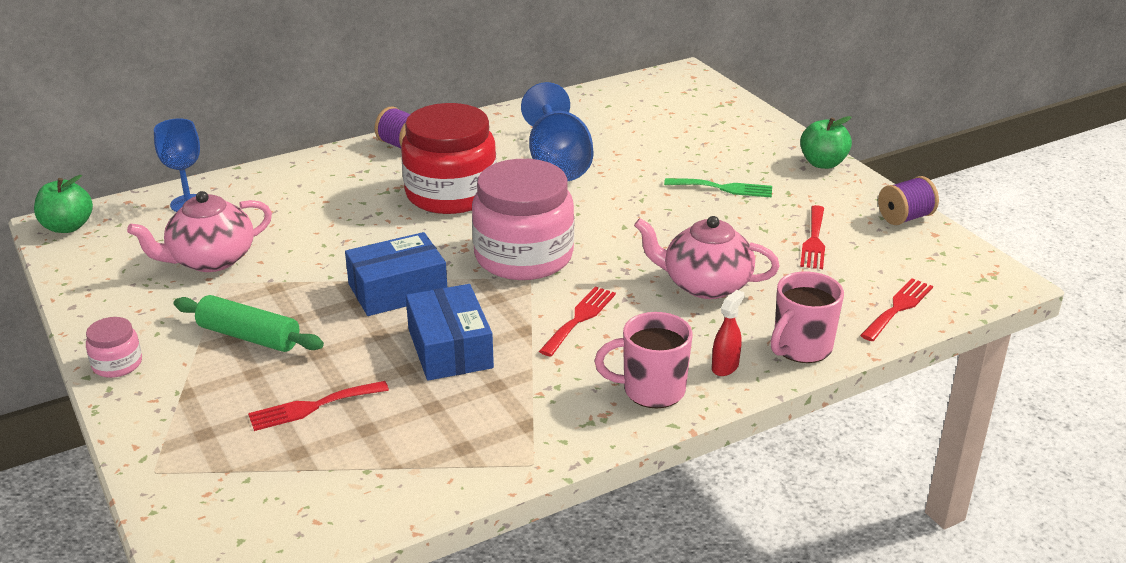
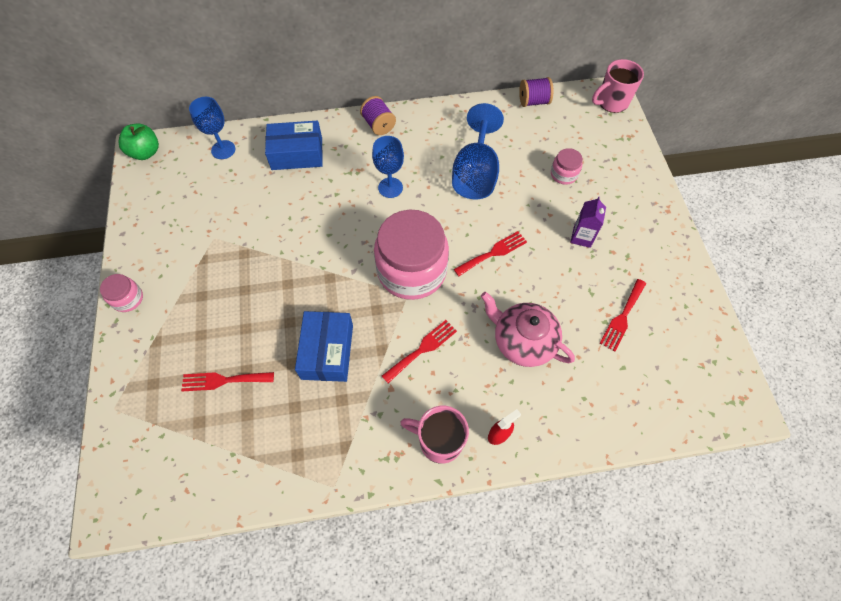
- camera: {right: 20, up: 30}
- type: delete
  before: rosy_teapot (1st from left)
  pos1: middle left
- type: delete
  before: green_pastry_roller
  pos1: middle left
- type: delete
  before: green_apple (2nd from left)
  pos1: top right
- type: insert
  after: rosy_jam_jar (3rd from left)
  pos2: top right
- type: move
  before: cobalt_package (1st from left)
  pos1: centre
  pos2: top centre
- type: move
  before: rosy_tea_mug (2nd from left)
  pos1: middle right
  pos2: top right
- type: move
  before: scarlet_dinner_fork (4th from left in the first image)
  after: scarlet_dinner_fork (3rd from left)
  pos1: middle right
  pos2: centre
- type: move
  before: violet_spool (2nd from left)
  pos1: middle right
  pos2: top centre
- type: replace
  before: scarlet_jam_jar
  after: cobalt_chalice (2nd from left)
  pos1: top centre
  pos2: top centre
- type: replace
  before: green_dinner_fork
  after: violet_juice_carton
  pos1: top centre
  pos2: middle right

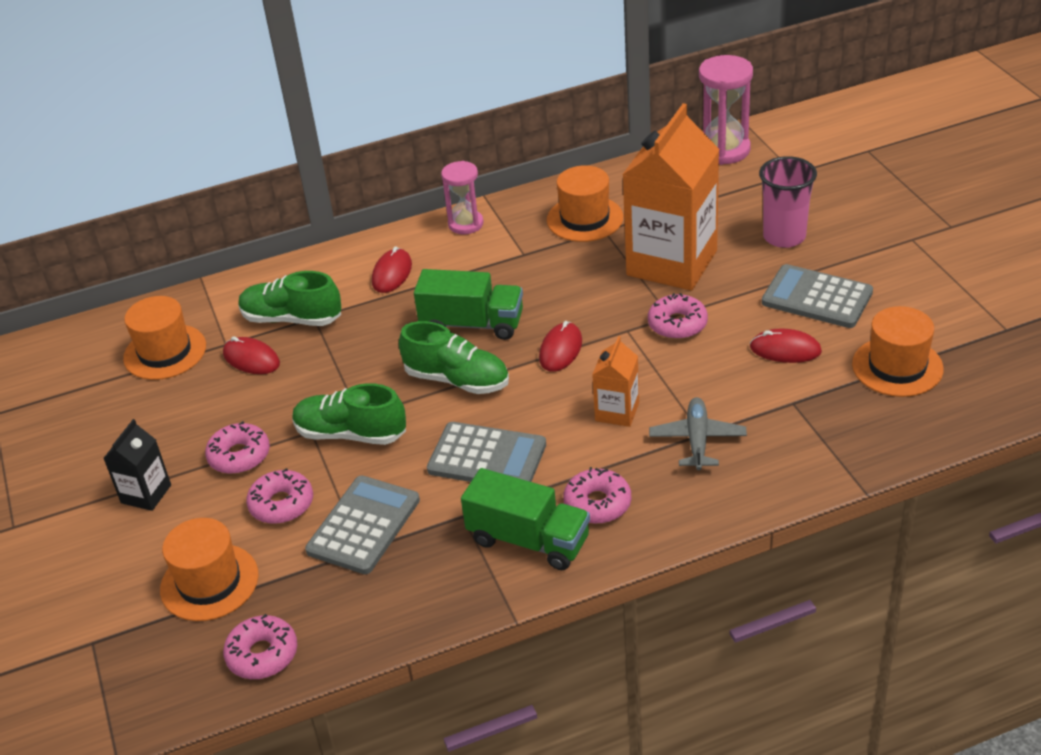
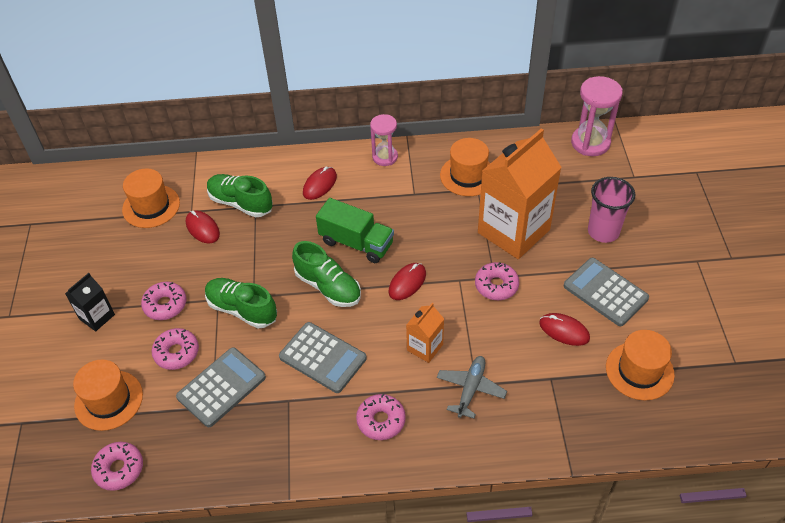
- camera: {right: 15, up: 10}
- type: delete
  before: green_truck (2nd from left)
  pos1: bottom centre

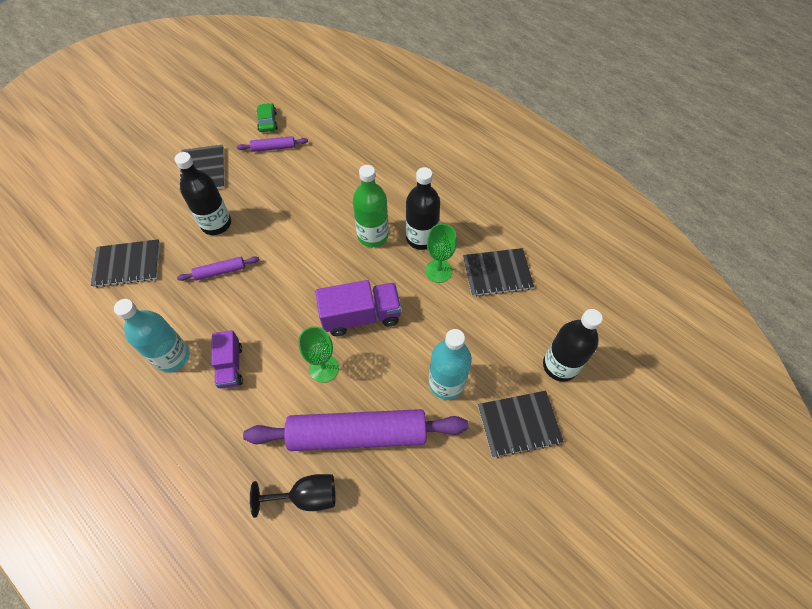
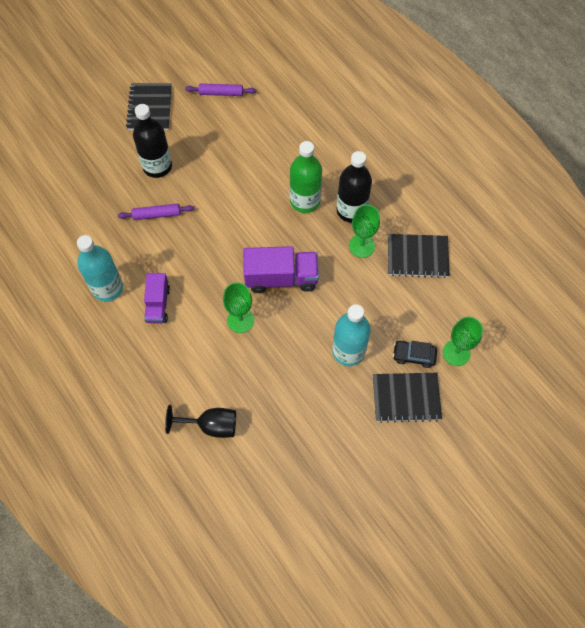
- camera: {right: 10, up: 5}
- type: delete
  before: black_notebook (1st from left)
  pos1: middle left
- type: delete
  before: violet_pastry_roller (3rd from left)
  pos1: bottom centre
- type: delete
  before: green_automobile
  pos1: top left
- type: insert
  after: black_automobile
  pos2: middle right
- type: replace
  before: black_flask (3rd from left)
  after: green_chalice (3rd from left)
  pos1: middle right
  pos2: middle right

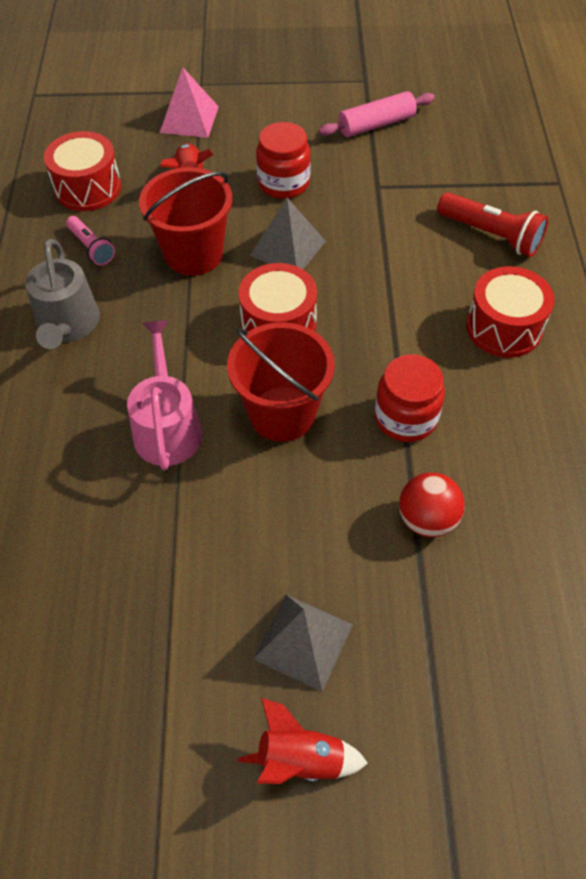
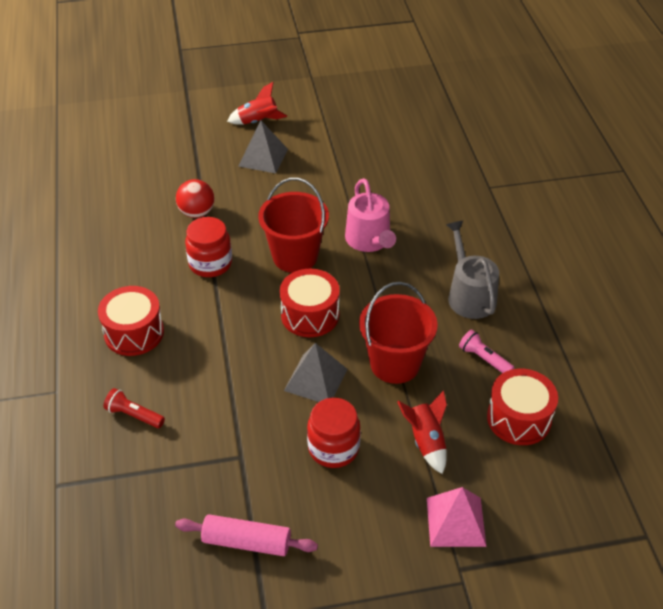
- camera: {right: 170, up: -10}
- type: rotate
  before: rosy_pastry_roller
  pos1: top centre
  pos2: bottom centre
  turn: 45
- type: resize
  before: scarlet_torch
  pos1: top right
  pos2: bottom left
  scale: 0.62

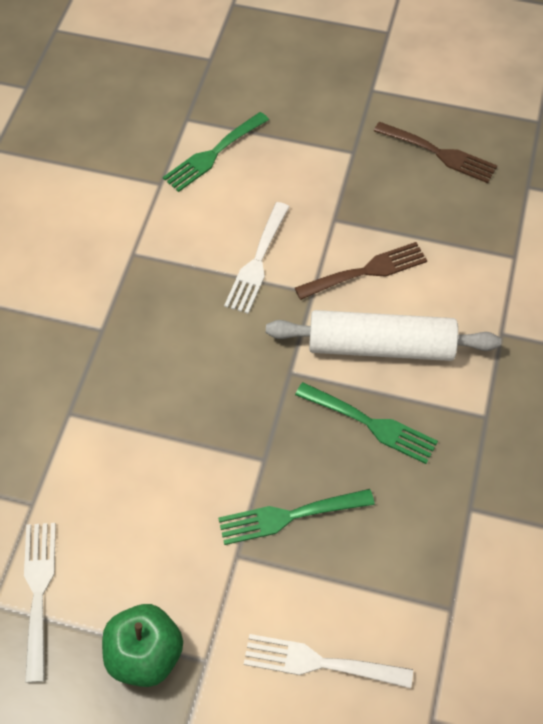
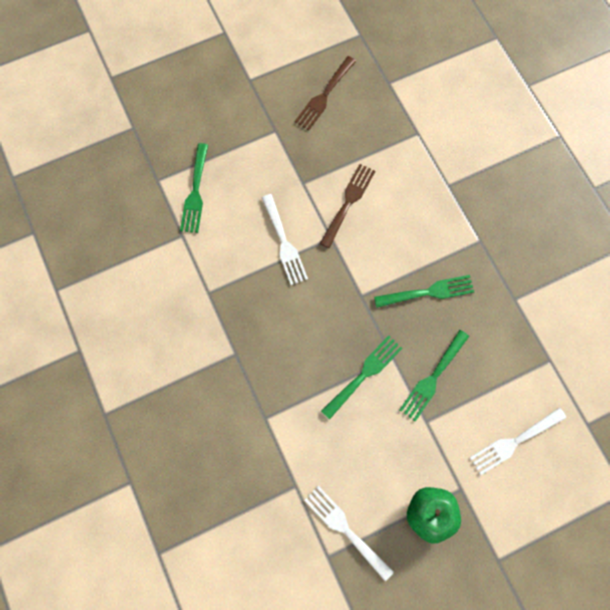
- camera: {right: -40, up: 15}
- type: delete
  before: snow-white_pastry_roller
  pos1: middle right
- type: insert
  after: green_dinner_fork (2nd from left)
  pos2: centre
- type: rotate
  before: dark_brown_dinner_fork (2nd from left in the first image)
  pos1: top right
  pos2: top centre
  turn: 135

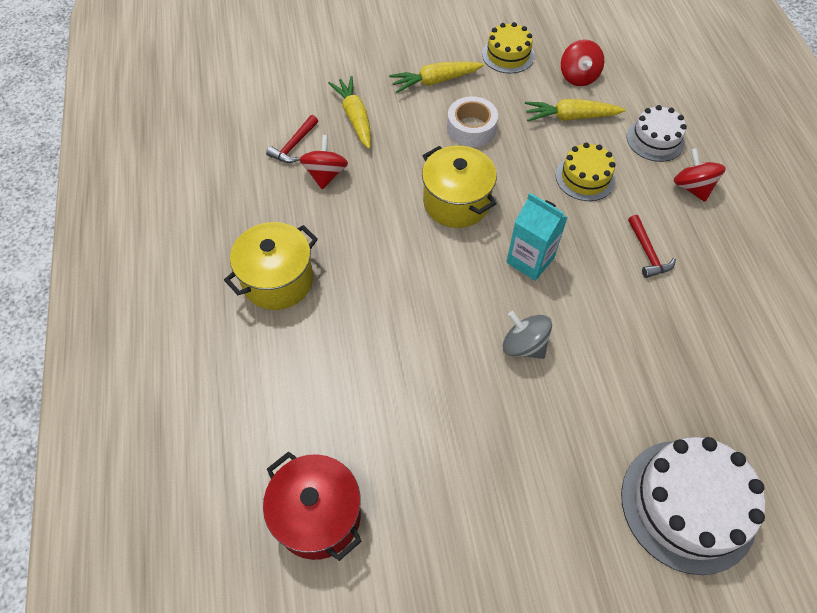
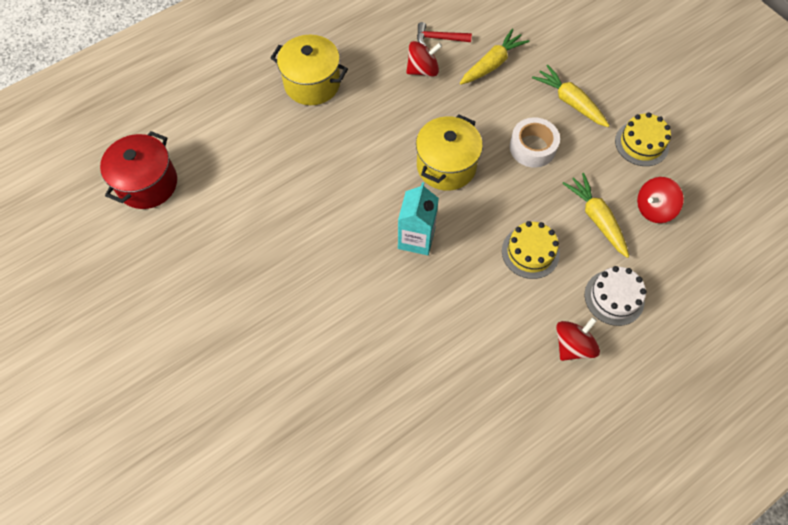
- camera: {right: 65, up: 5}
- type: delete
  before: grey_spinning_top
  pos1: centre
- type: delete
  before: snow-white_gateau (2nd from left)
  pos1: bottom right
- type: delete
  before: scarlet_carpenter's_hammer (2nd from left)
  pos1: middle right

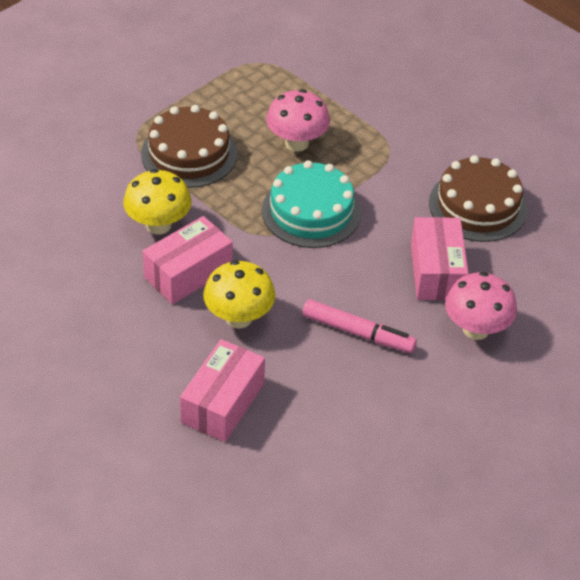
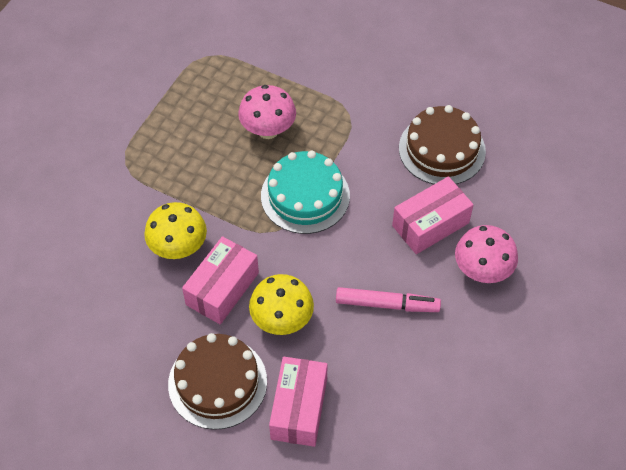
- camera: {right: -15, up: 10}
- type: move
  before: dark_brown_gateau (1st from left)
  pos1: top left
  pos2: bottom centre
- type: rotate
  before: rosy_package (3rd from left)
  pos1: middle right
  pos2: middle right
  turn: 75

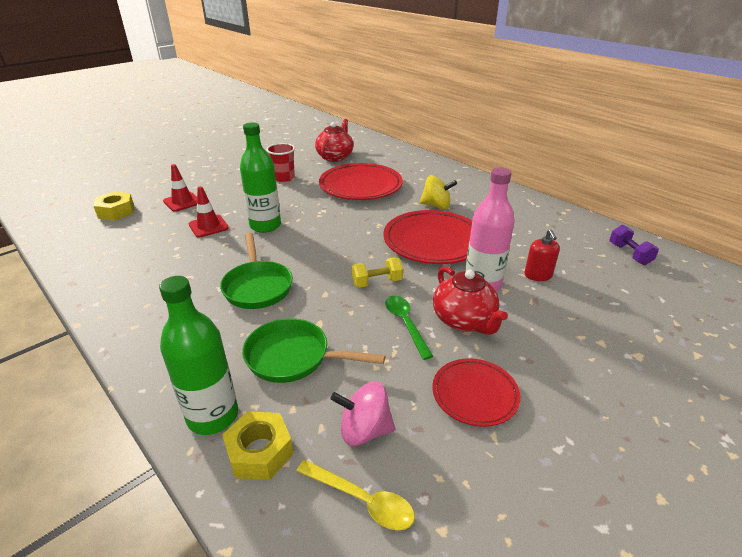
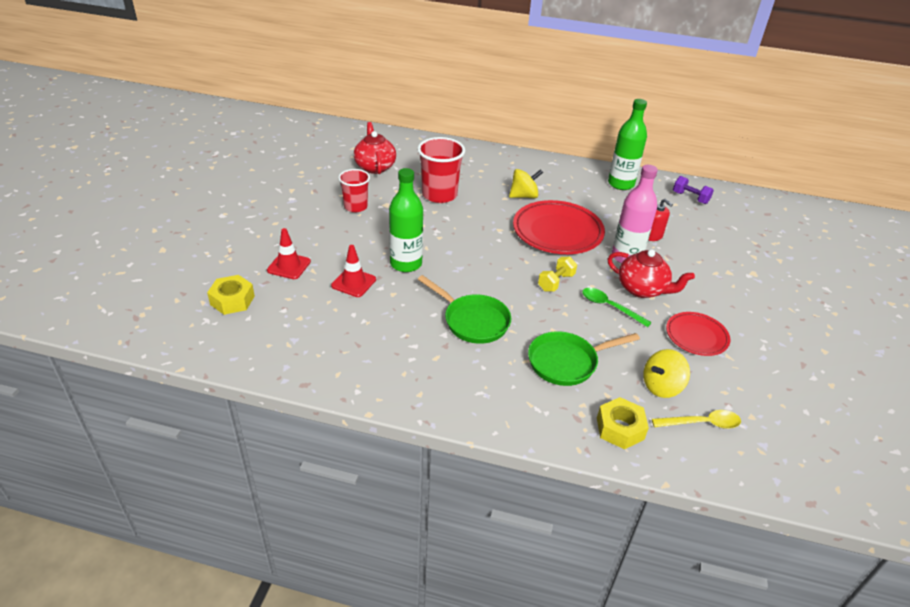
- camera: {right: -35, up: 5}
- type: move
  before: green_flask (1st from left in the first image)
  after: green_flask (2nd from left)
  pos1: middle left
  pos2: top right
- type: replace
  before: scarlet_dinner_plate (1st from left)
  after: scarlet_tumbler (2nd from left)
  pos1: top centre
  pos2: top centre
- type: recolor
  before: rosy_spinning_top
  after: golden_spinning_top (2nd from left)
  pos1: bottom centre
  pos2: middle right

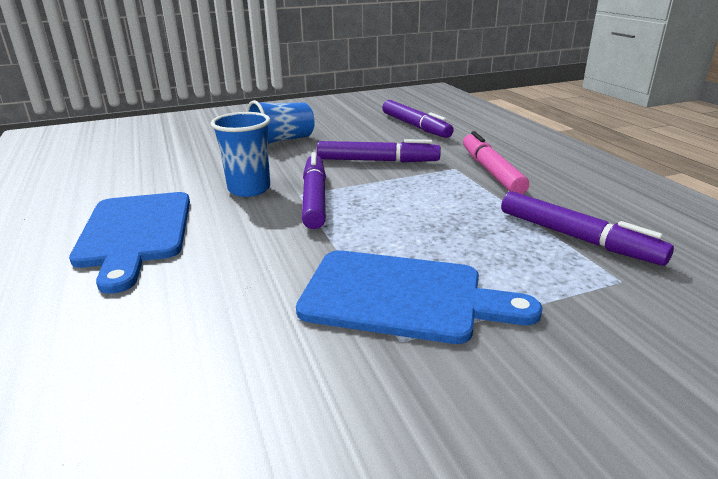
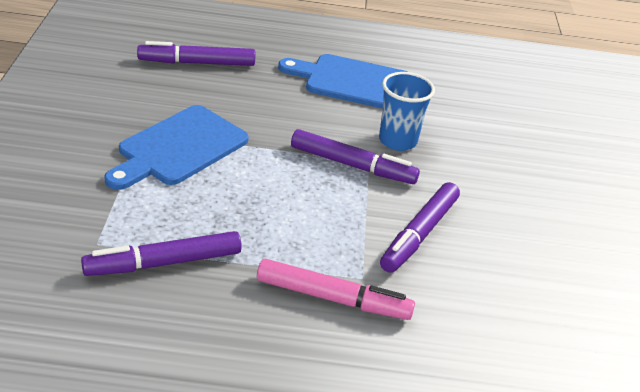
- camera: {right: 110, up: 10}
- type: delete
  before: cobalt_tumbler (2nd from left)
  pos1: top centre
- type: move
  before: violet_felt_pen (3rd from left in the first image)
  after: violet_felt_pen (2nd from left)
  pos1: top centre
  pos2: top left

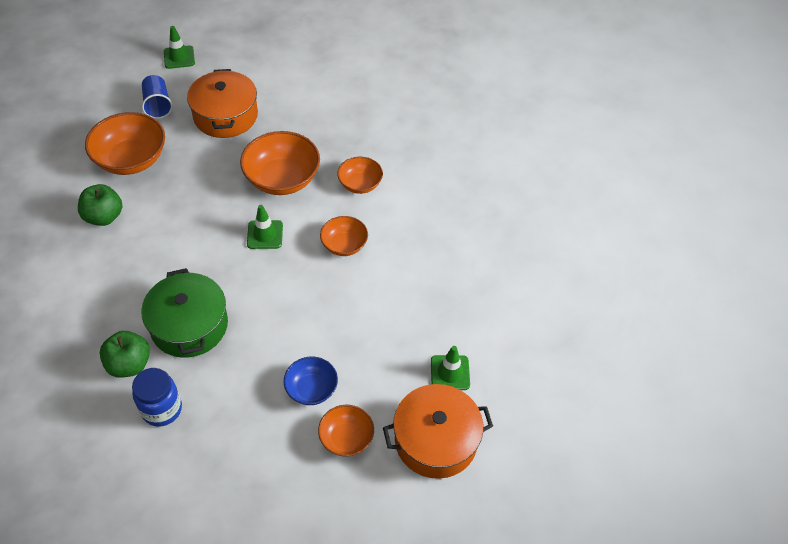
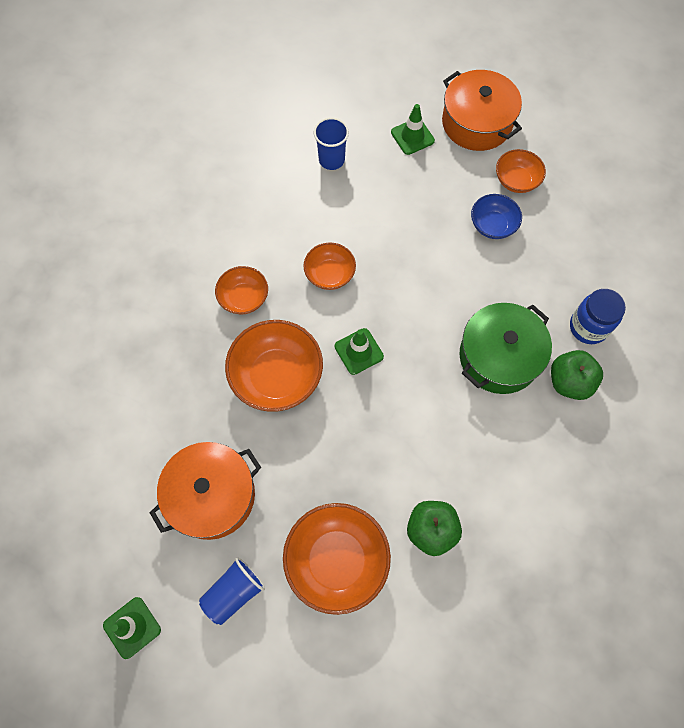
- camera: {right: -115, up: 15}
- type: insert
  after: cobalt_tumbler (2nd from left)
  pos2: top centre

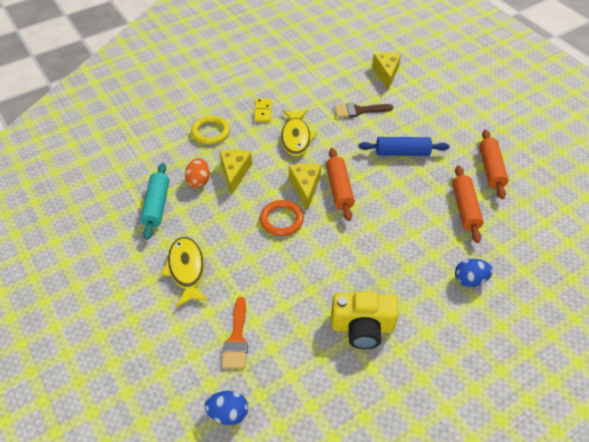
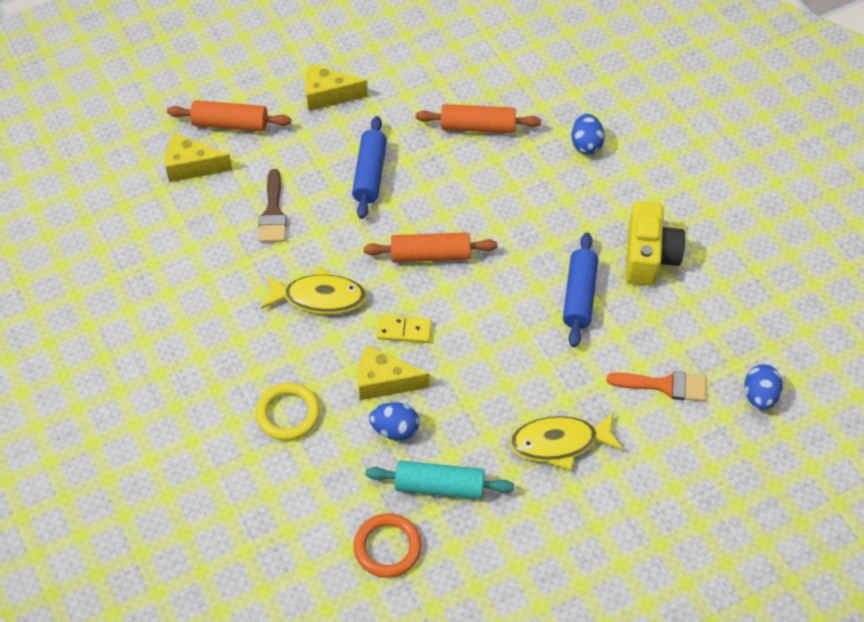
- camera: {right: -85, up: 5}
- type: insert
  after: cobalt_pastry_roller (2nd from left)
  pos2: middle right
- type: move
  before: golden_domino
  pos1: top centre
  pos2: centre
- type: move
  before: orange-coloured_ring
  pos1: centre
  pos2: bottom centre
- type: move
  before: golden_piece_of_cheese (2nd from left)
  pos1: centre
  pos2: top centre
- type: move
  before: orange-coloured_pastry_roller (3rd from left in the first image)
  after: orange-coloured_pastry_roller (1st from left)
  pos1: middle right
  pos2: top left
- type: recolor
  before: orange-coloured_toy_egg
  after: cobalt_toy_egg (1st from left)
  pos1: centre
  pos2: bottom centre

